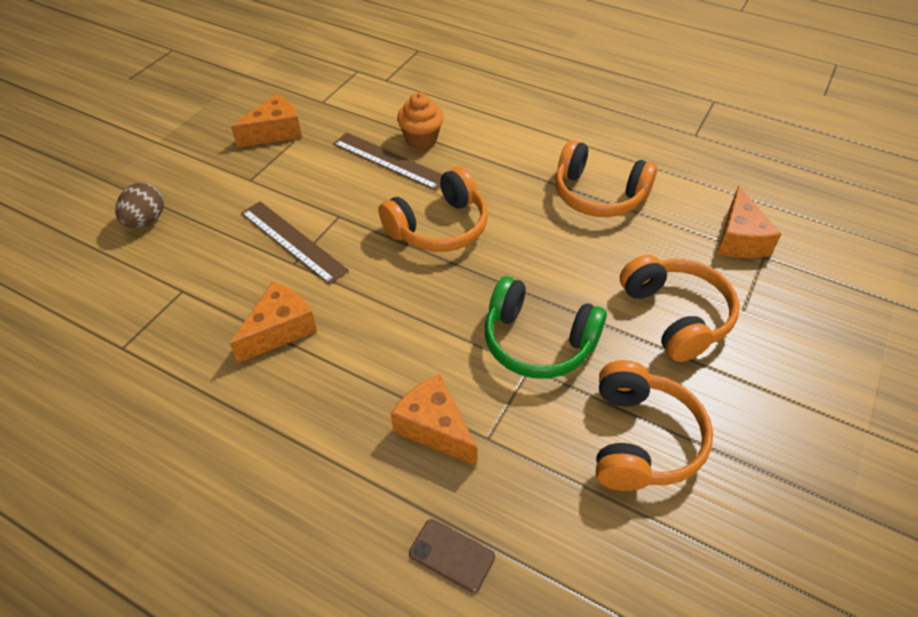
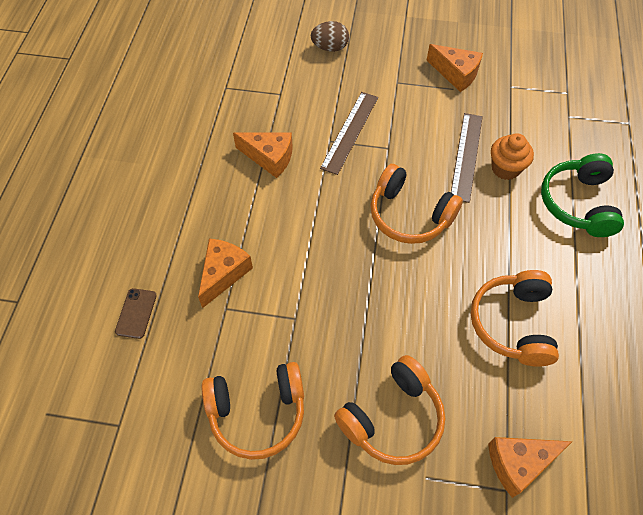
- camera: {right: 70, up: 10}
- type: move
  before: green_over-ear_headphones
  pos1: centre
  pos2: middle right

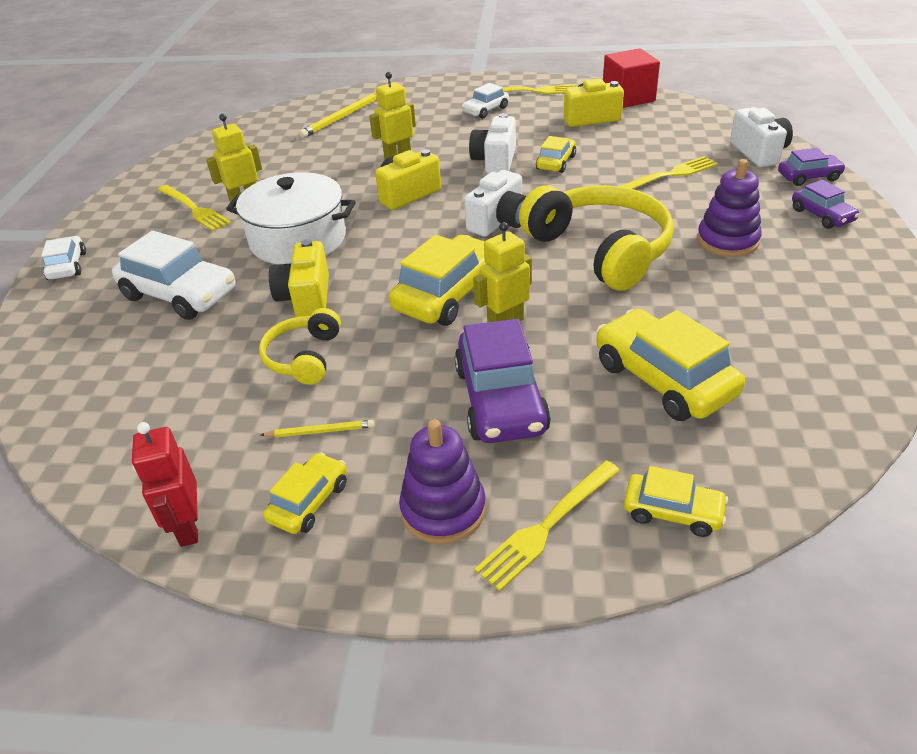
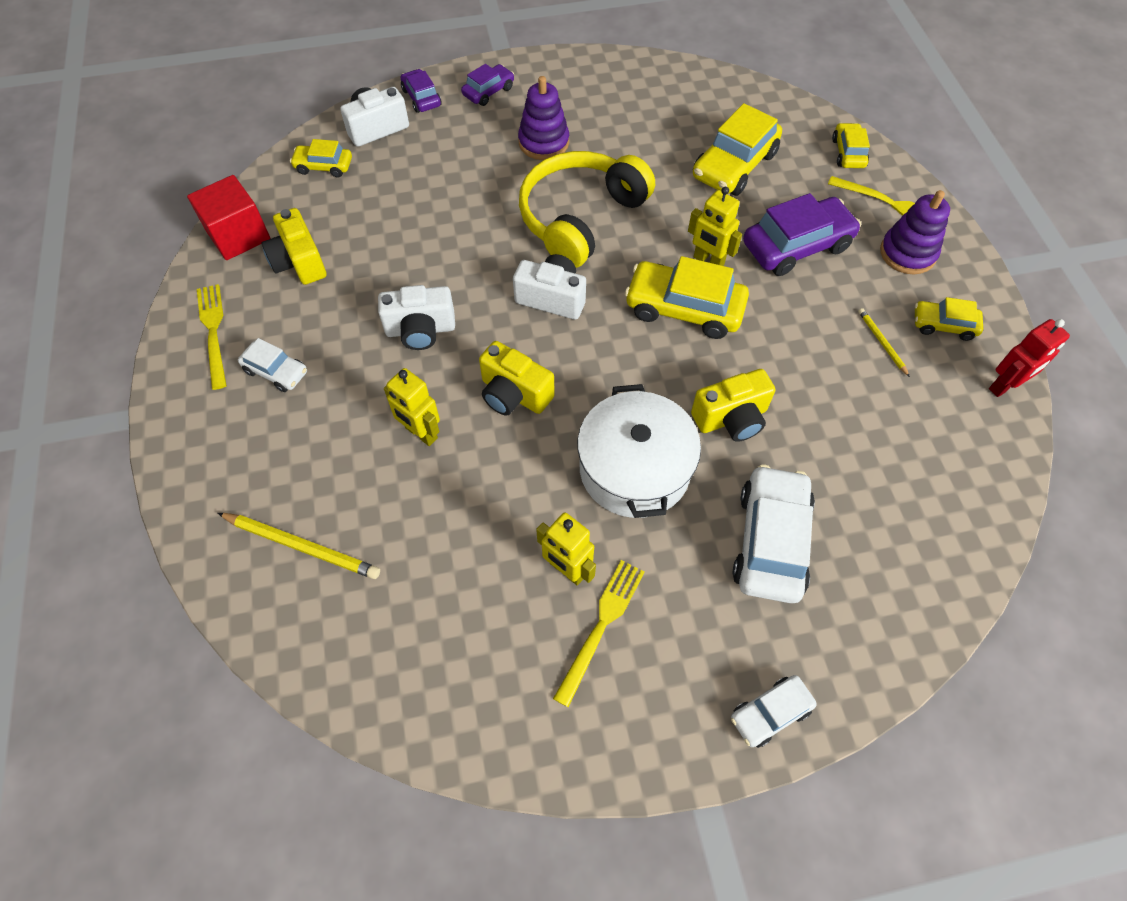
- camera: {right: -110, up: 20}
- type: delete
  before: golden_over-ear_headphones (1st from left)
  pos1: middle left
- type: delete
  before: golden_dinner_fork (4th from left)
  pos1: top right
- type: move
  before: golden_automobile (3rd from left in the first image)
  after: golden_automobile (1st from left)
  pos1: top centre
  pos2: top left

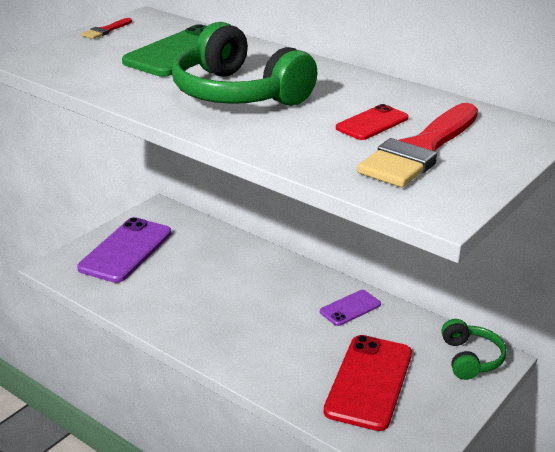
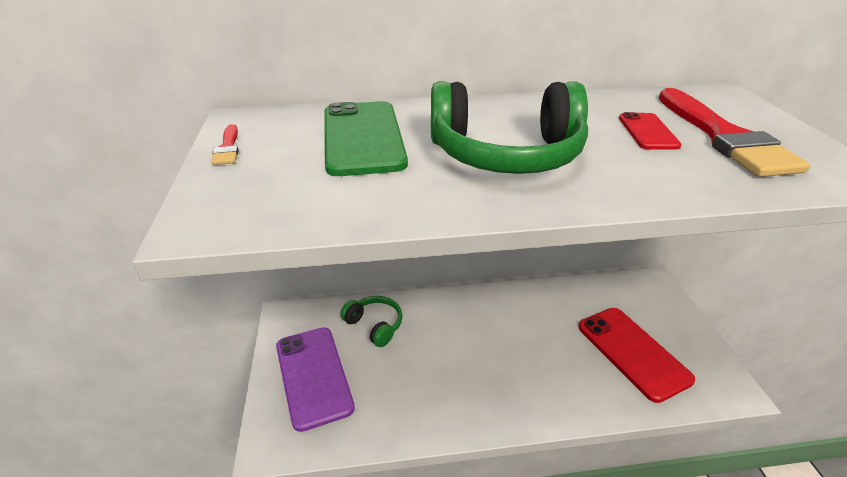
- camera: {right: -45, up: 5}
- type: delete
  before: violet_mobile_phone (2nd from left)
  pos1: bottom centre
- type: move
  before: green_over-ear_headphones (2nd from left in the first image)
  after: green_over-ear_headphones (1st from left)
  pos1: bottom right
  pos2: bottom centre

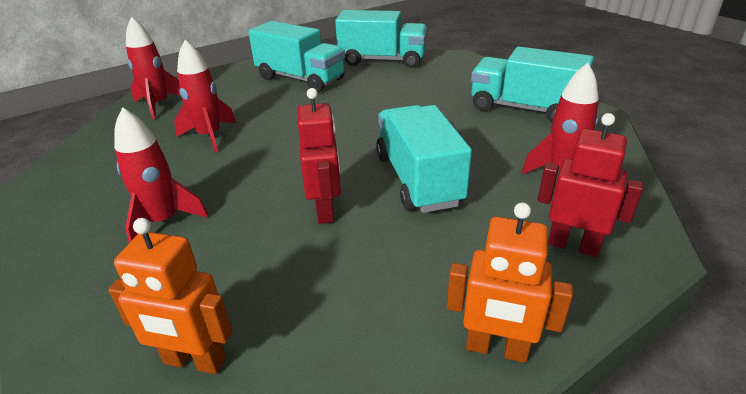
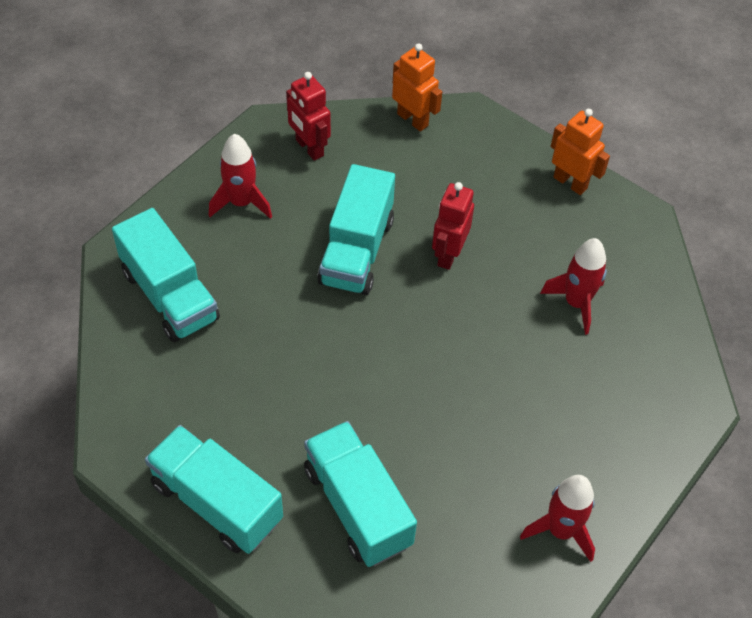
- camera: {right: -155, up: 20}
- type: delete
  before: scarlet_toy_rocket (3rd from left)
  pos1: top left

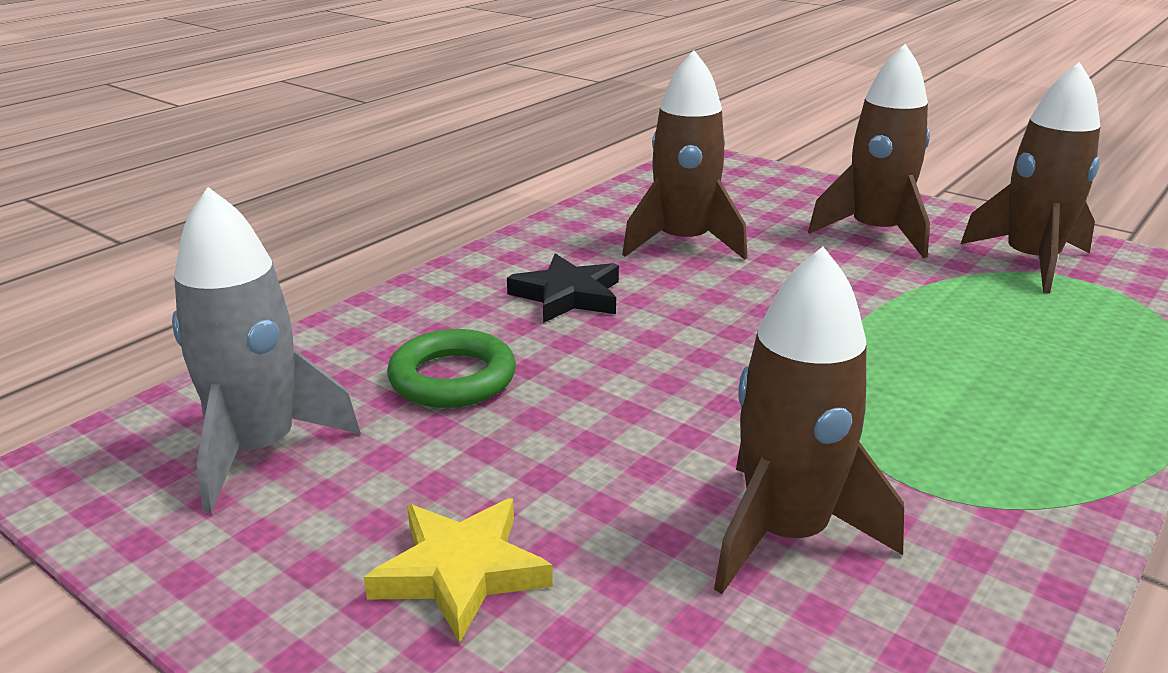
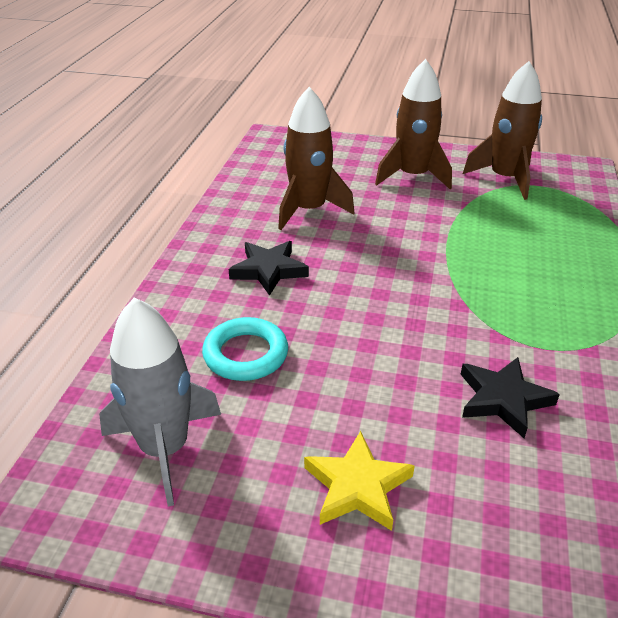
- camera: {right: -25, up: 10}
- type: replace
  before: dark_brown_toy_rocket (2nd from left)
  after: black_five-pointed_star (2nd from left)
  pos1: middle right
  pos2: middle right
- type: recolor
  before: green_ring
  after: aqua_ring
  pos1: centre
  pos2: centre

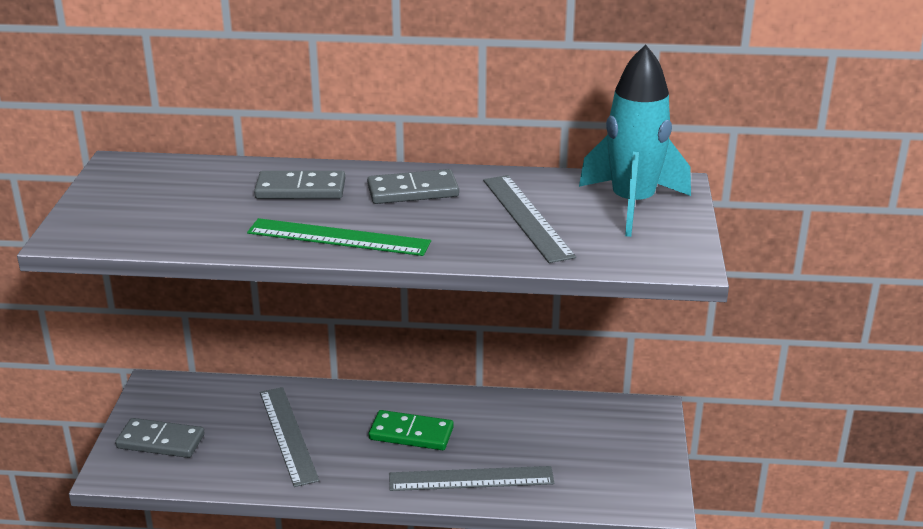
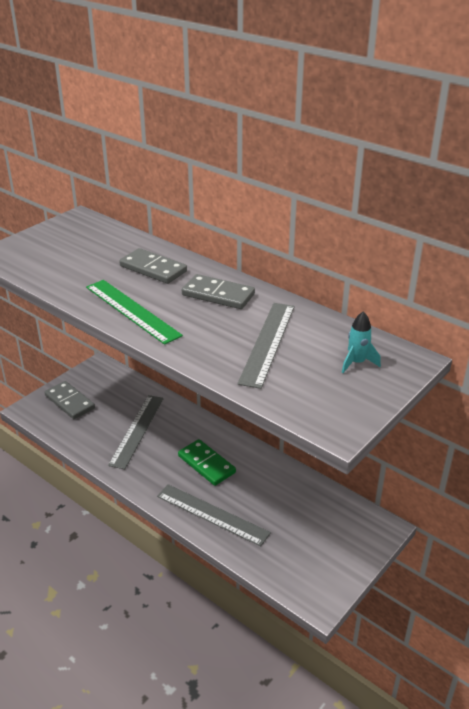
- camera: {right: 35, up: 5}
- type: resize
  before: aqua_toy_rocket
  pos1: top right
  pos2: middle right
  scale: 0.42

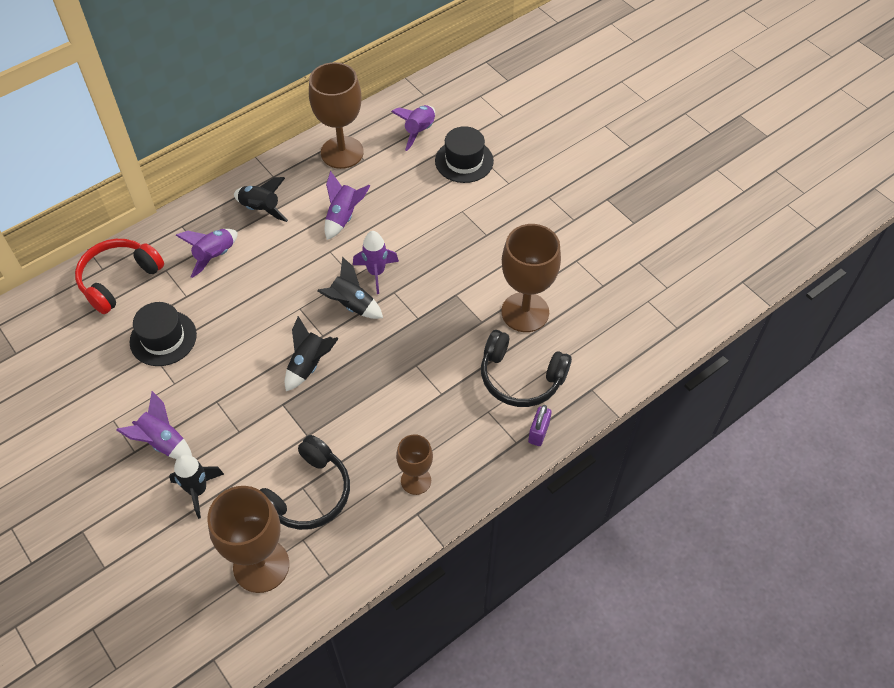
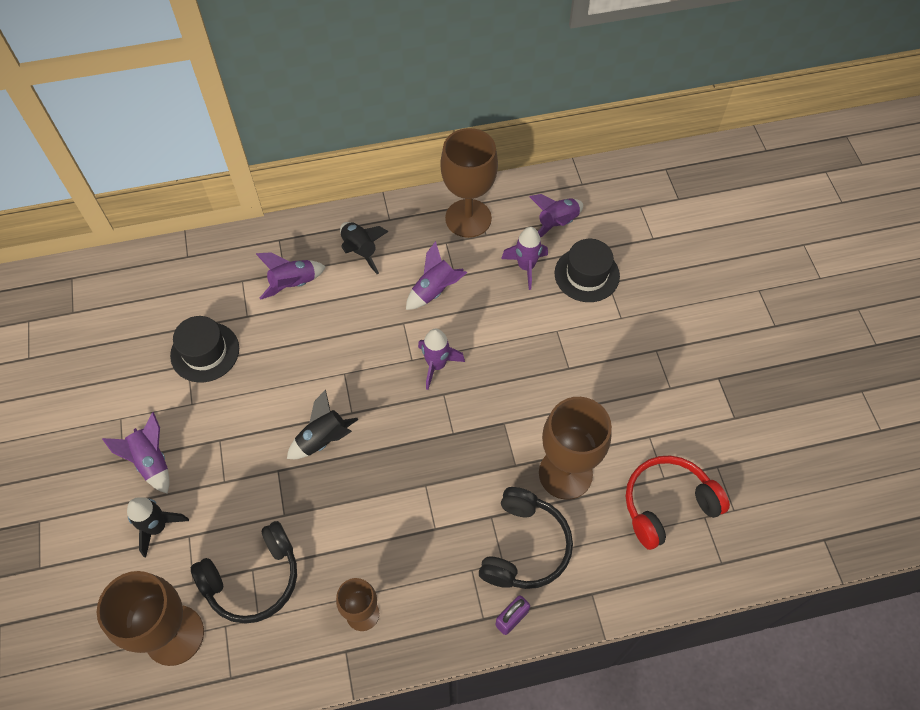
- camera: {right: 25, up: 5}
- type: delete
  before: black_toy_rocket (4th from left)
  pos1: centre
- type: insert
  after: violet_toy_rocket (5th from left)
  pos2: centre
- type: move
  before: scarlet_over-ear_headphones
  pos1: middle left
  pos2: bottom right
- type: rotate
  before: black_over-ear_headphones (2nd from left)
  pos1: centre
  pos2: bottom centre
  turn: -120

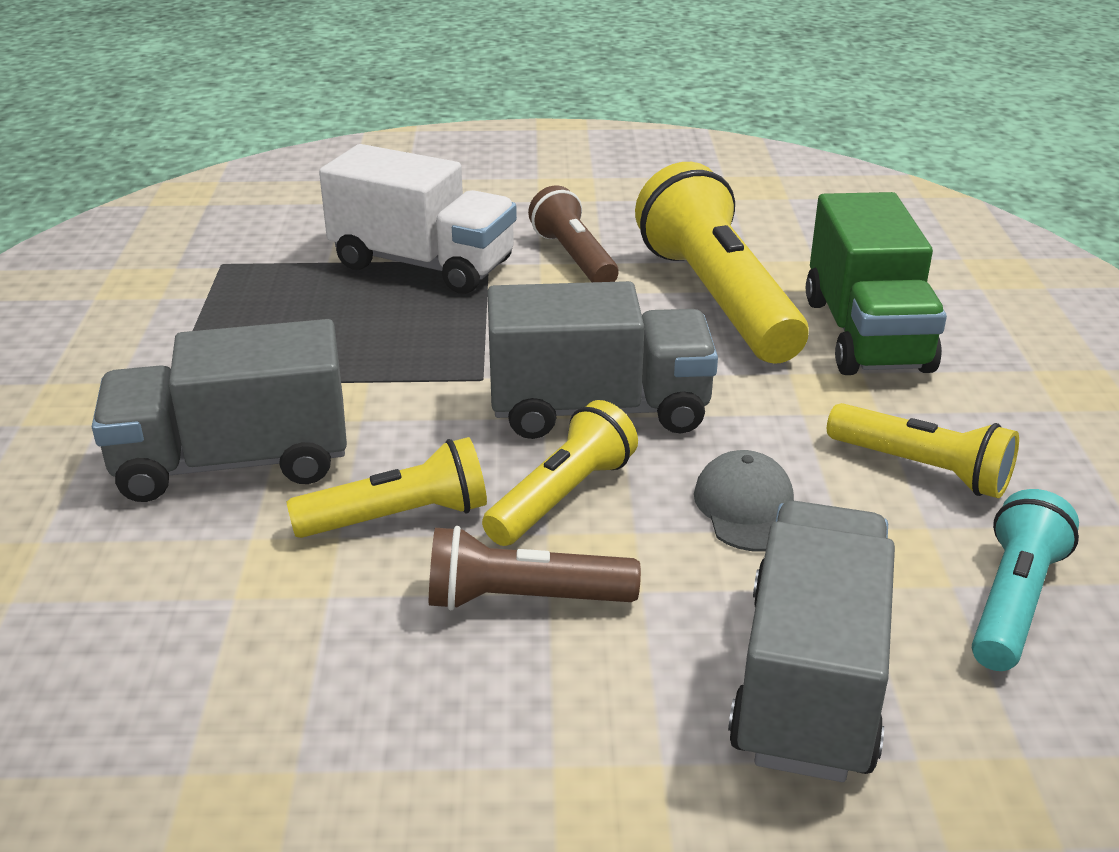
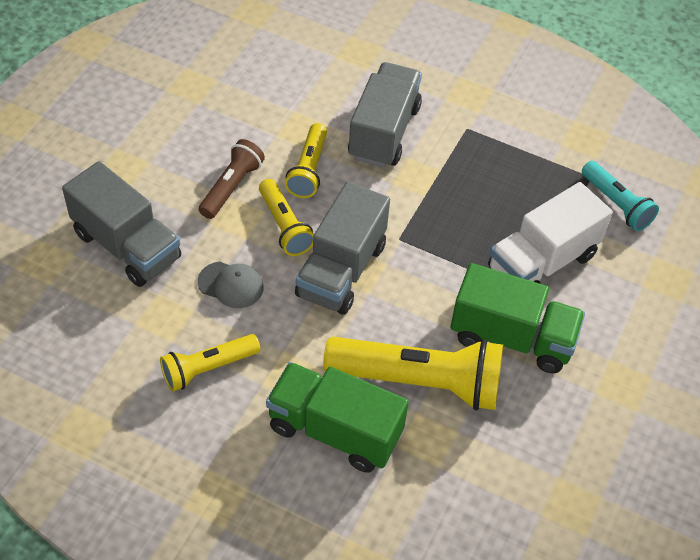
- camera: {right: 115, up: 20}
- type: move
  before: aqua_torch
  pos1: bottom right
  pos2: middle right
- type: replace
  before: dark_brown_torch (2nd from left)
  after: green_truck (2nd from left)
  pos1: top centre
  pos2: middle right

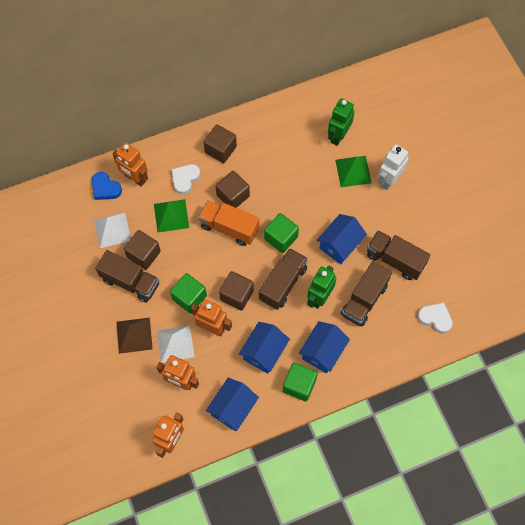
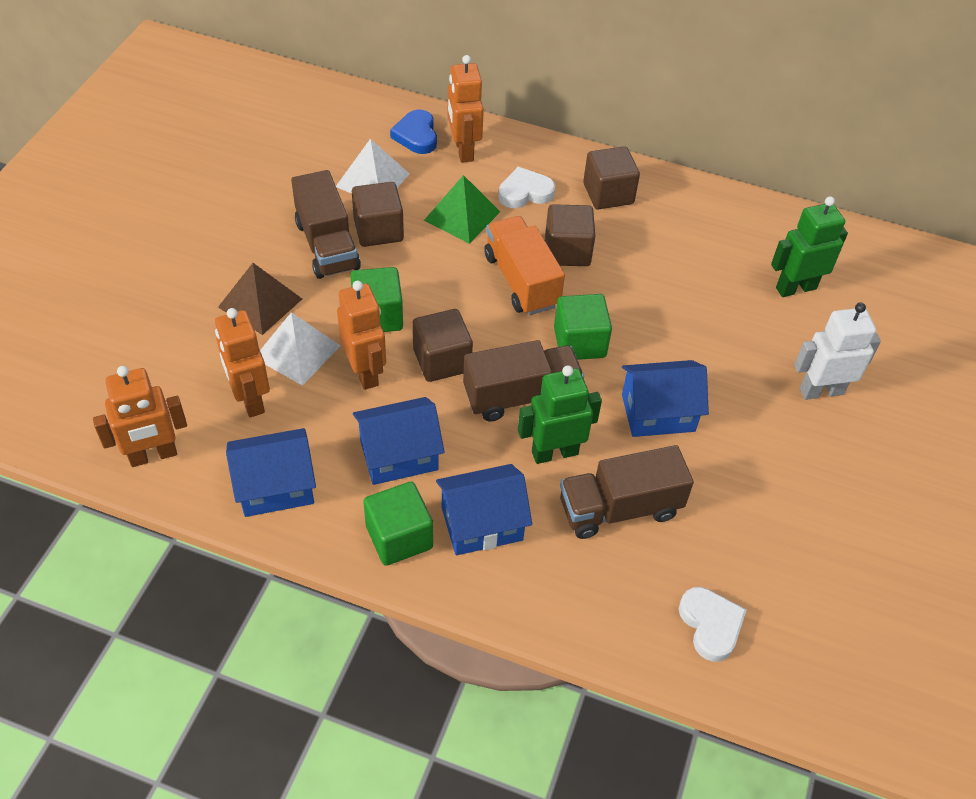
- camera: {right: 40, up: -15}
- type: delete
  before: green_pyramid (2nd from left)
  pos1: top right
- type: delete
  before: dark_brown_truck (4th from left)
  pos1: middle right

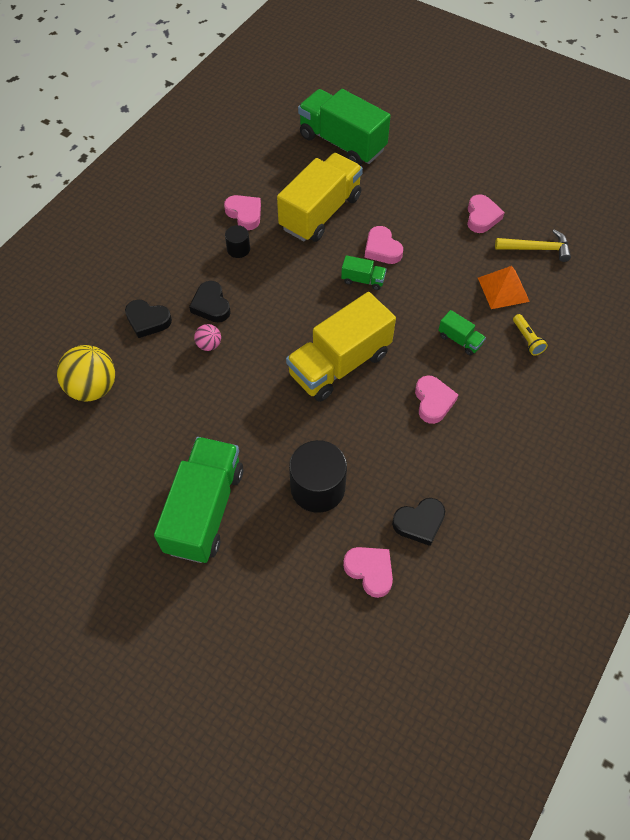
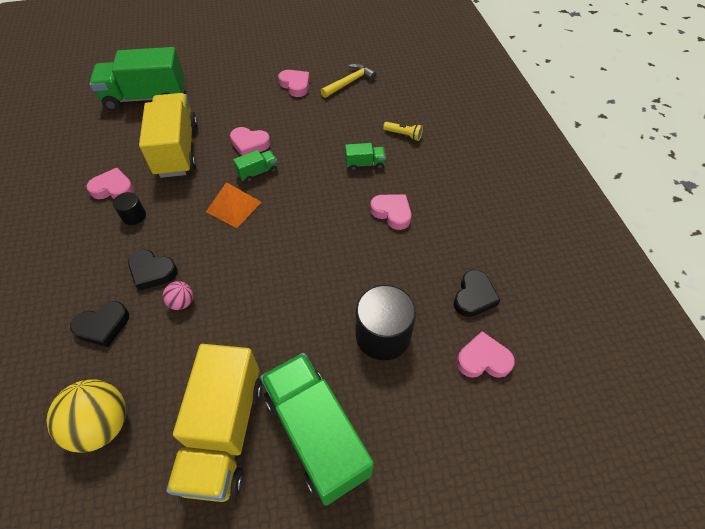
- camera: {right: -45, up: -5}
- type: move
  before: golden_truck (2nd from left)
  pos1: centre
  pos2: bottom left
- type: move
  before: orange-coloured_pyramid
  pos1: middle right
  pos2: middle left

